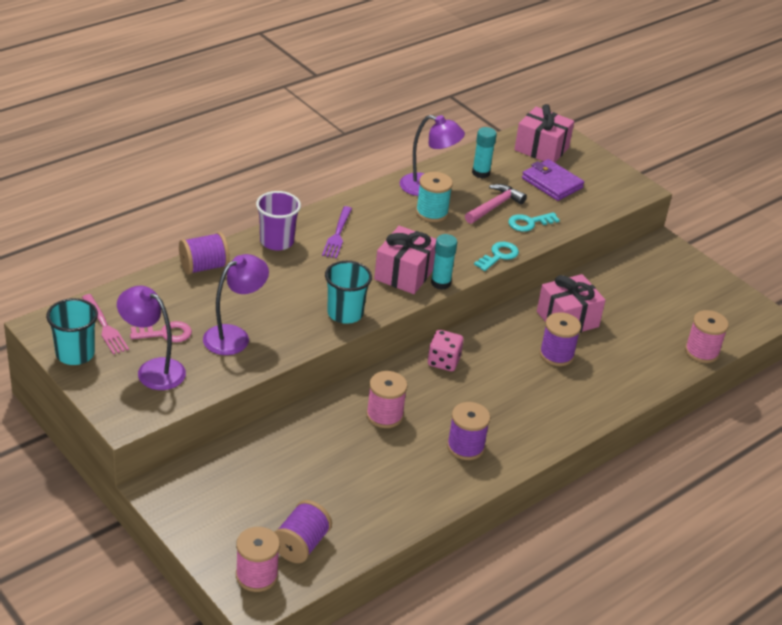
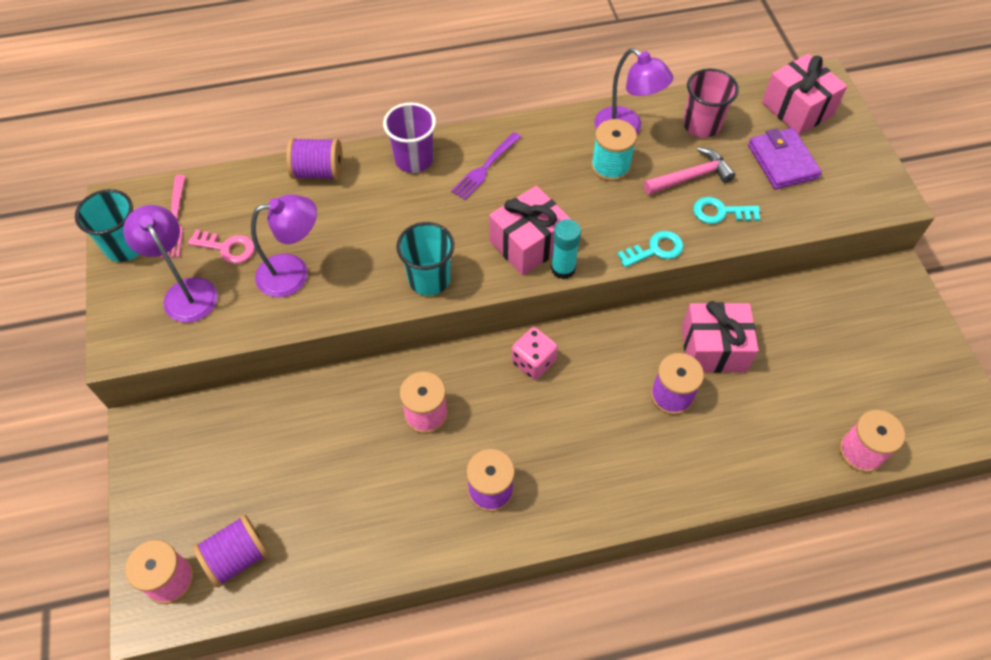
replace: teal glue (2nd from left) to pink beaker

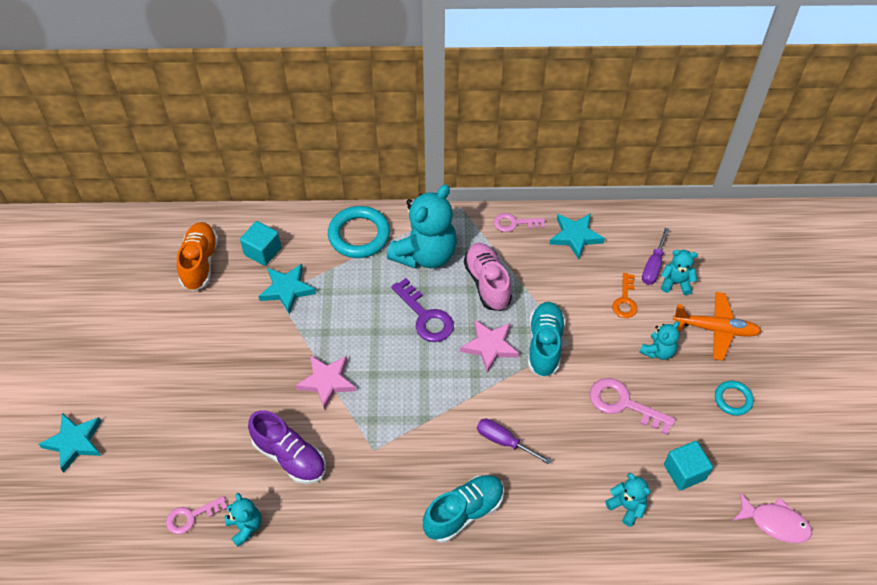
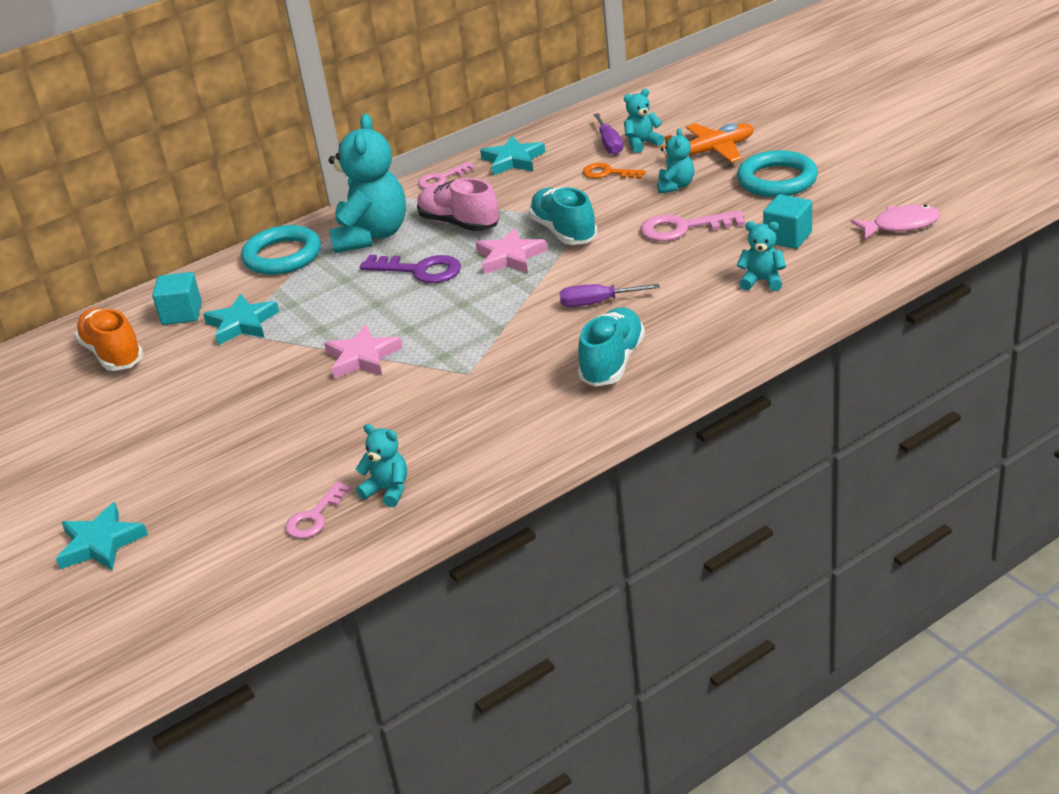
delete: purple shoe
rotate: orange-coloured door key 135 degrees clockwise
resize: teal torus (2nd from left) x1.82

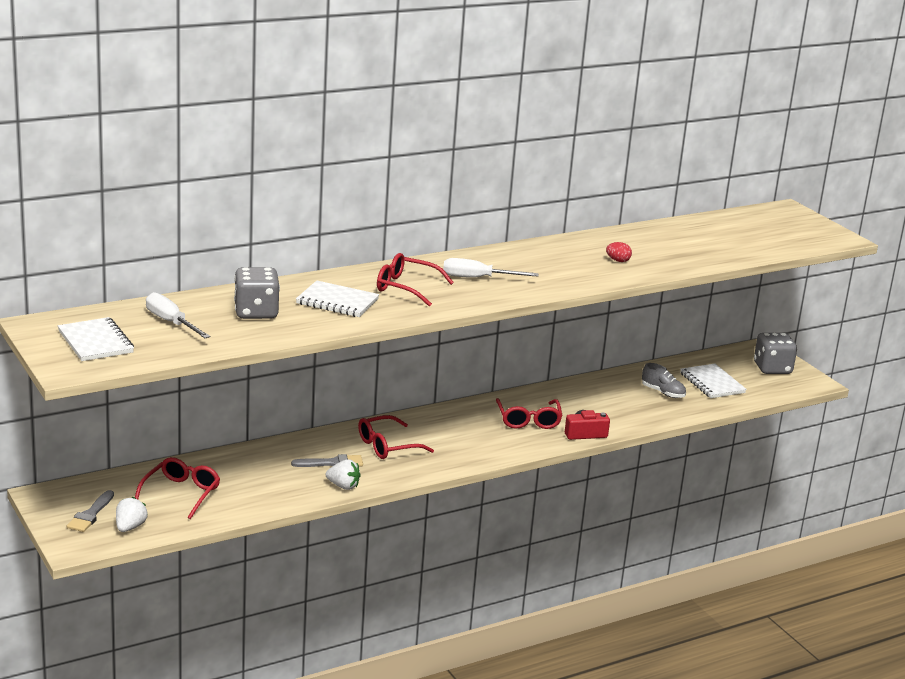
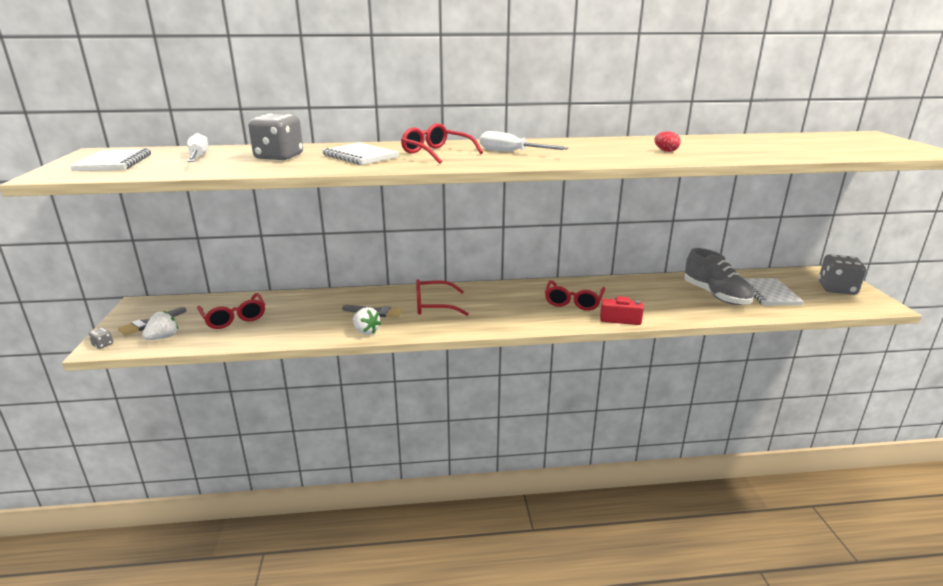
insert: grey dice (1st from left)
rotate: red glasses (1st from left) 105 degrees clockwise
resize: grey shoe x1.70

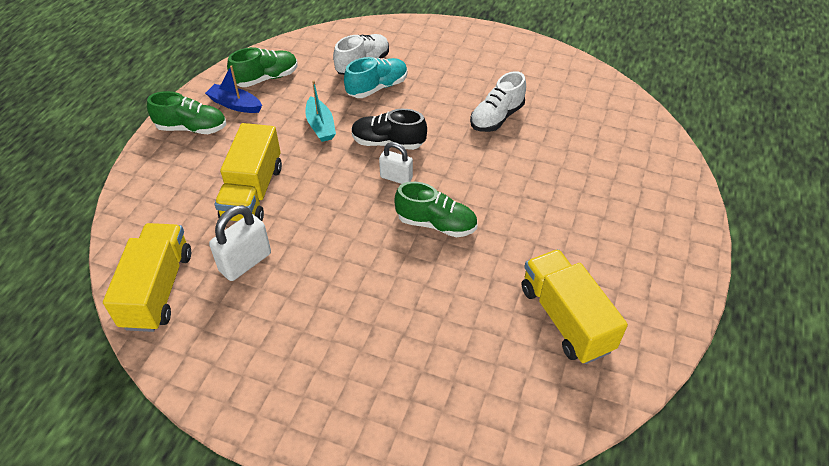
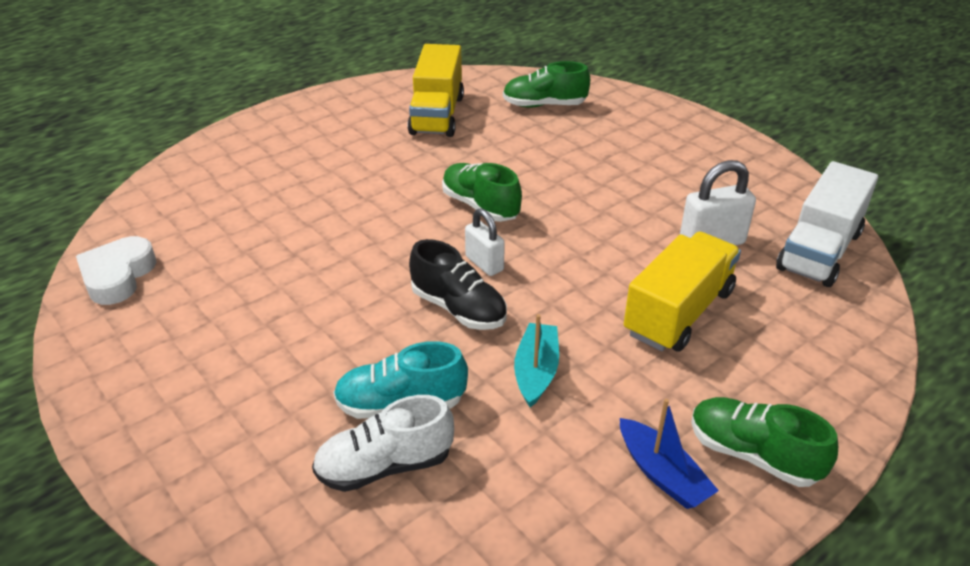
delete: pure white shoe (2nd from left)
insert: pure white heart shape
move: green shoe (2nd from left)
recolor: golden lorry (1st from left) to pure white lorry

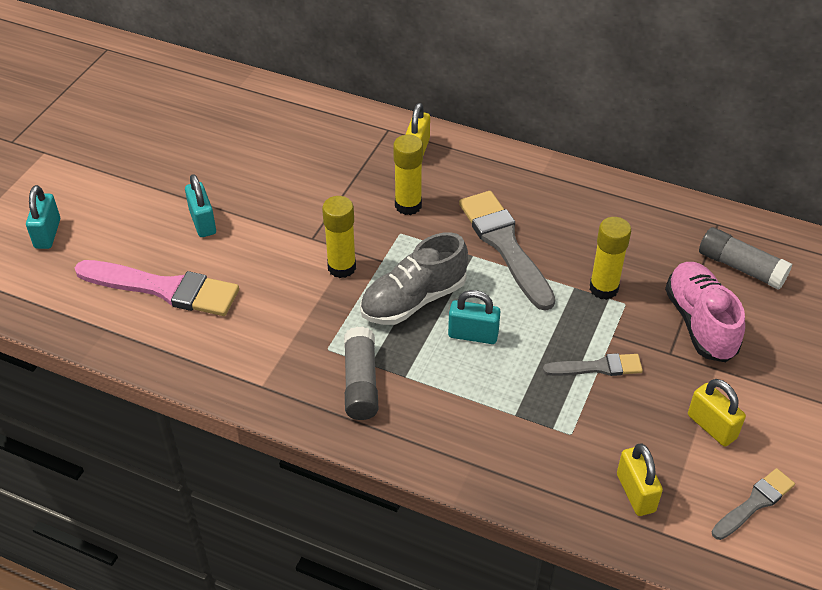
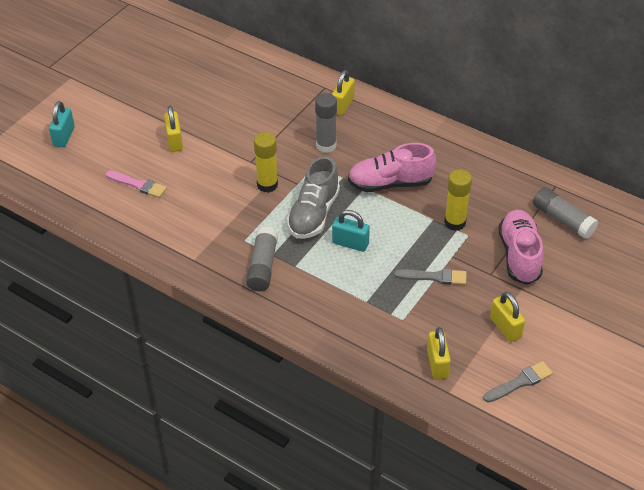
replace: grey paintbrush (1st from left) to pink shoe (1st from left)
recolor: golden glue (2nd from left) to grey glue (2nd from left); teal padlock (2nd from left) to golden padlock (1st from left)
rotate: grey shoe 45 degrees counterclockwise
resize: pink paintbrush x0.54

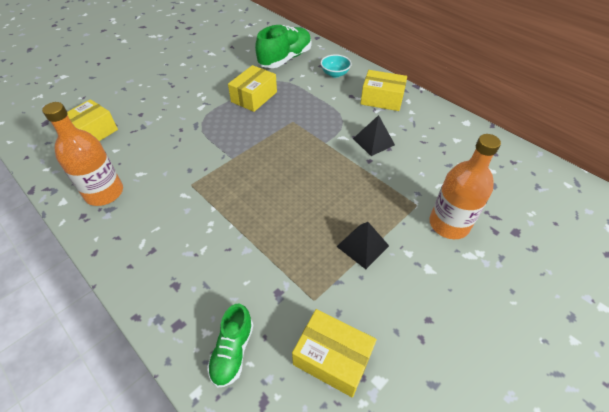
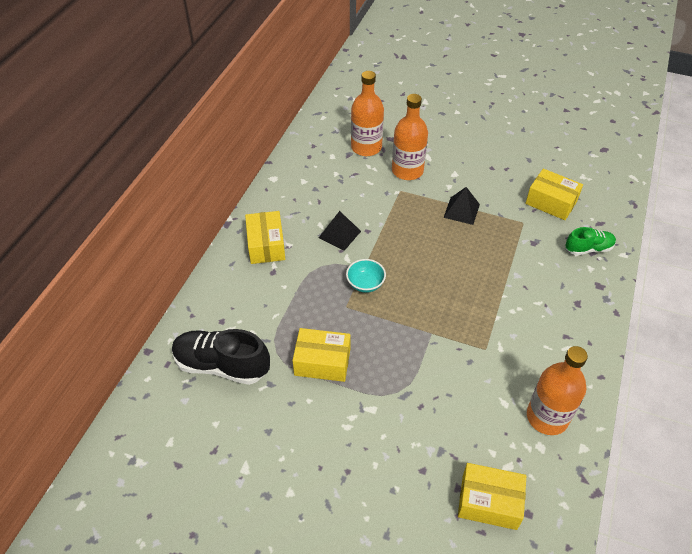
insert: orange-coloured flask (1st from left)
move: teal deep dish
recolor: green shoe (2nd from left) to jet-black shoe
rotate: golden package (3rd from left in the first image) 60 degrees counterclockwise

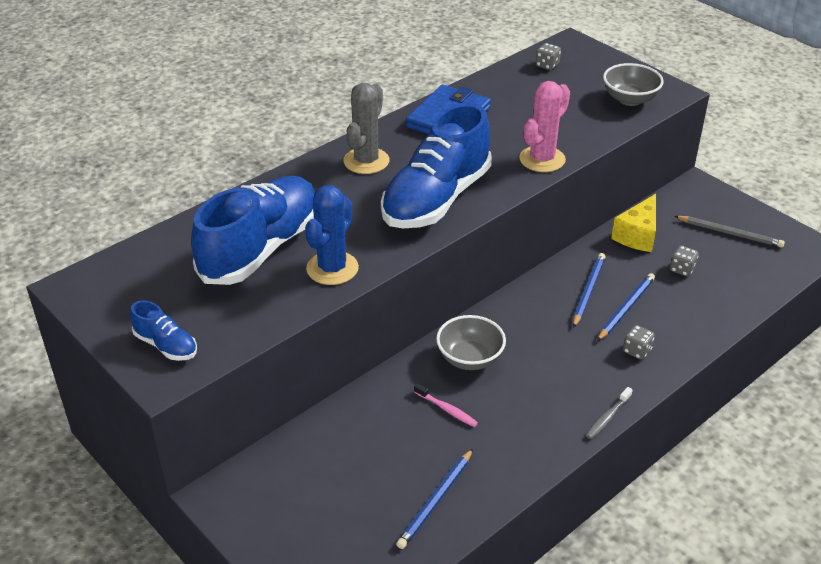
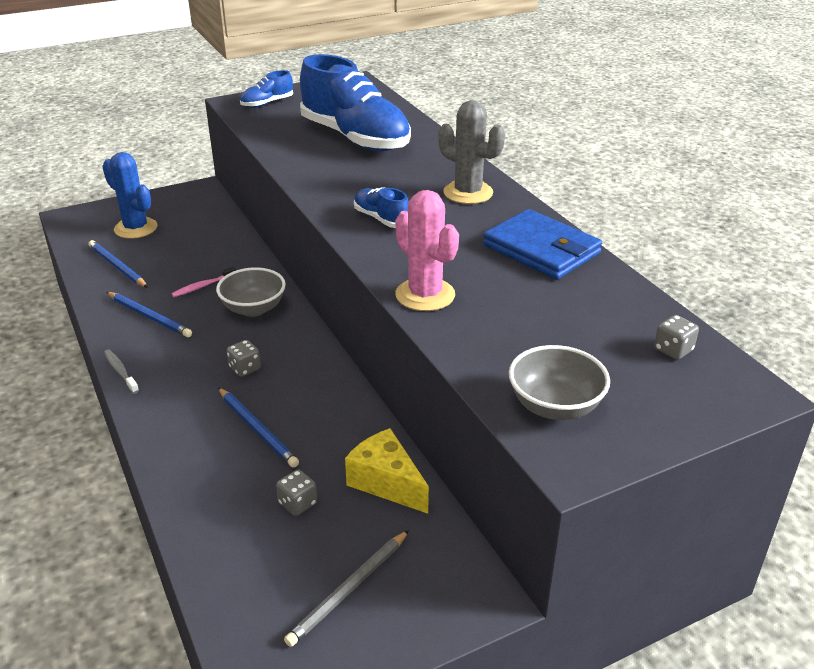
move: cobalt saguaro cactus; cobalt pencil (2nd from left); grey dice (2nd from left in the first image) to grey dice (1st from left)
resize: cobalt shoe (3rd from left) x0.44

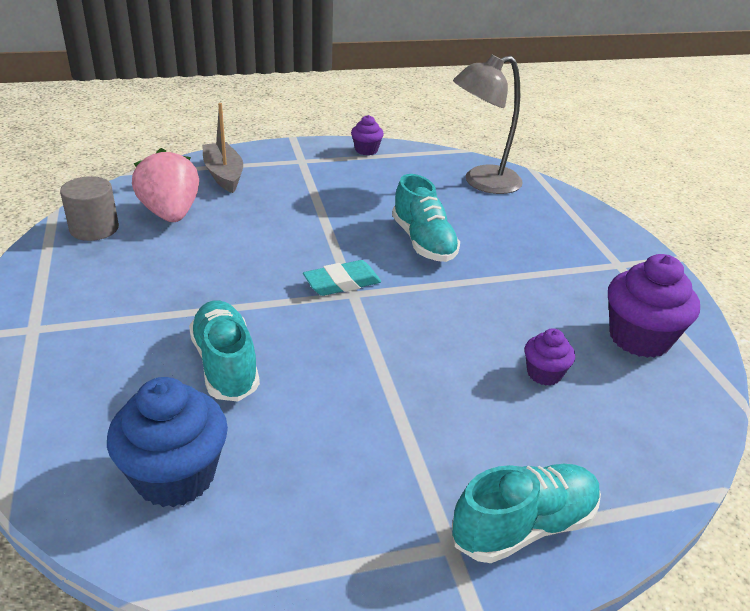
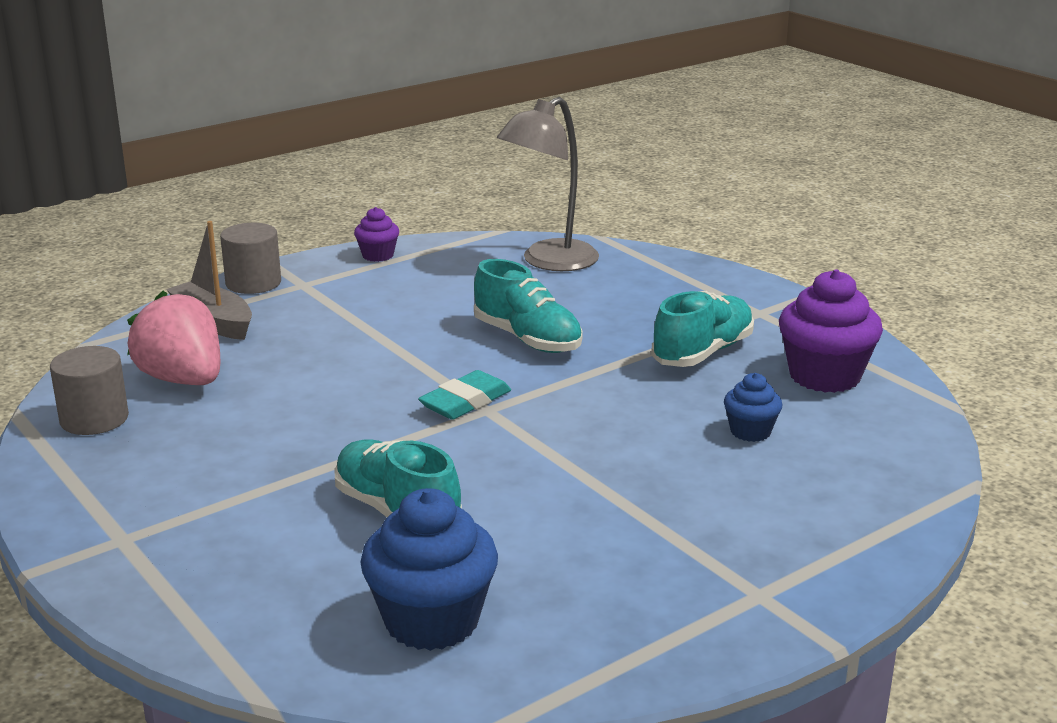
insert: grey cylinder shape (2nd from left)
move: teal shoe (3rd from left)
recolor: purple muffin (2nd from left) to cobalt muffin (2nd from left)

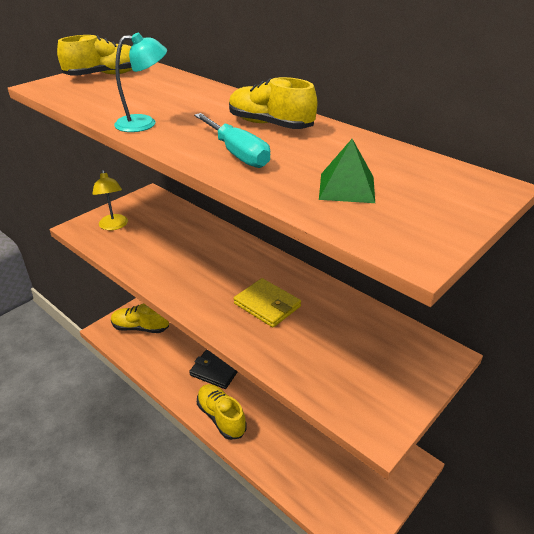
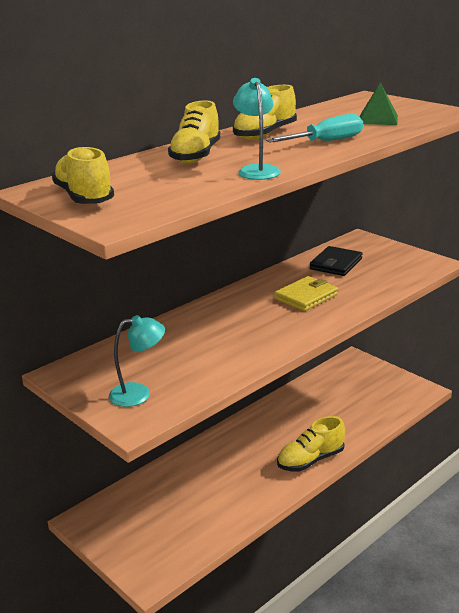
move: golden shoe (2nd from left); jet-black wallet
recolor: golden reading lamp to teal reading lamp (1st from left)

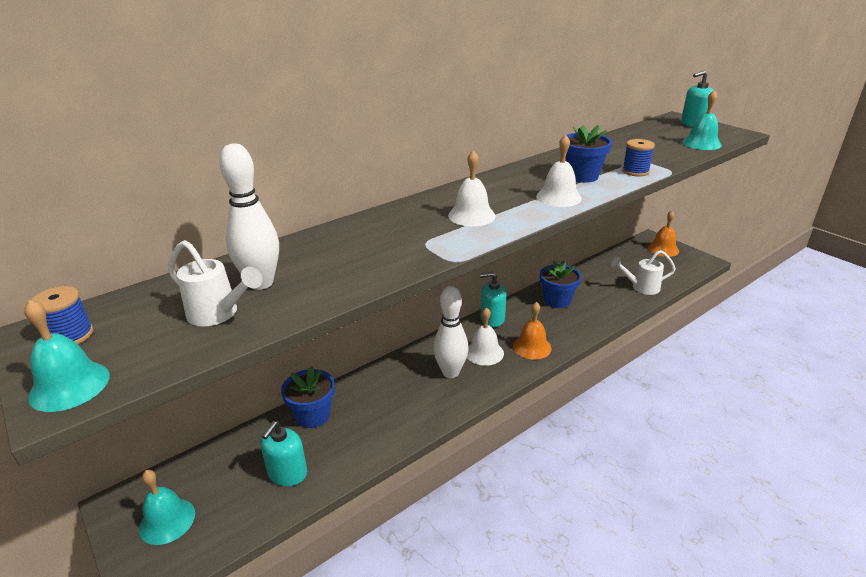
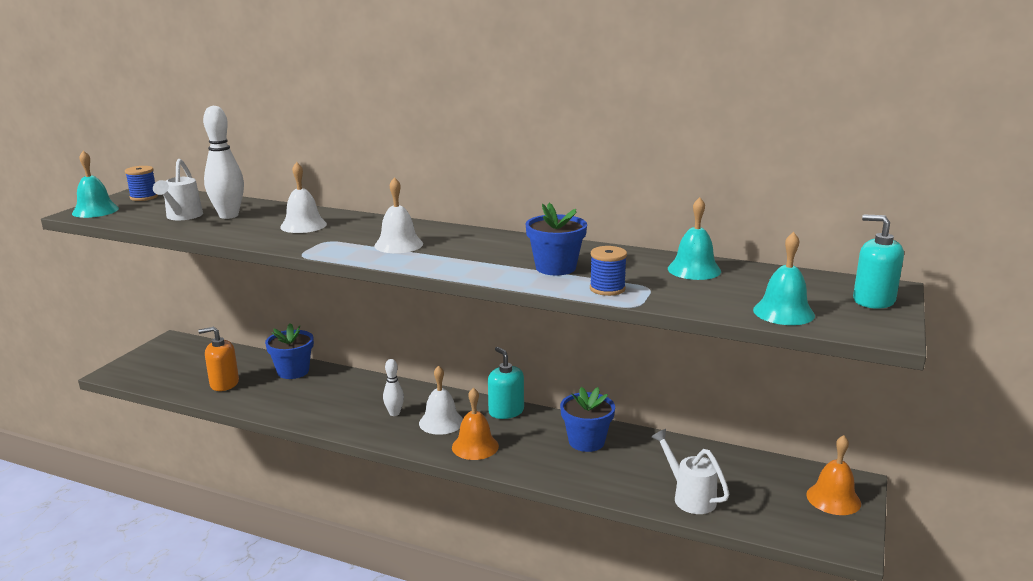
move: pure white school bell (3rd from left in the first image) to pure white school bell (1st from left); teal school bell (2nd from left)
recolor: teal soap pump (1st from left) to orange-coloured soap pump
resize: pure white bowling pin (2nd from left) x0.55

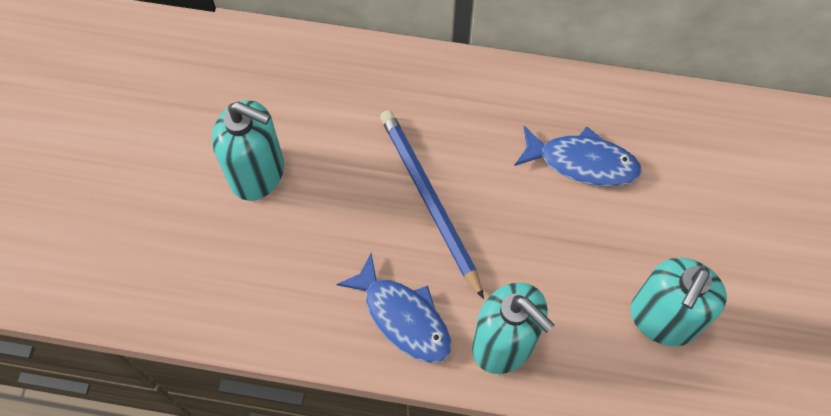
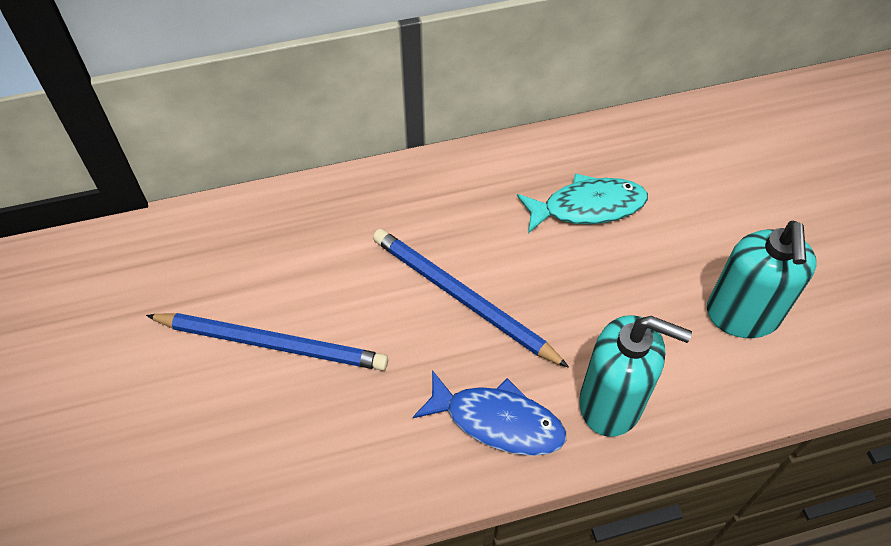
replace: teal soap pump (1st from left) to cobalt pencil (1st from left)
recolor: cobalt fish figure (2nd from left) to teal fish figure

